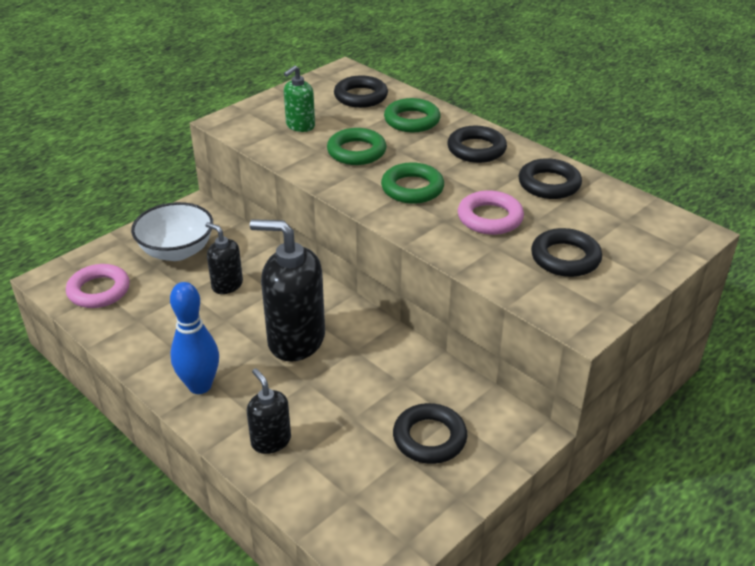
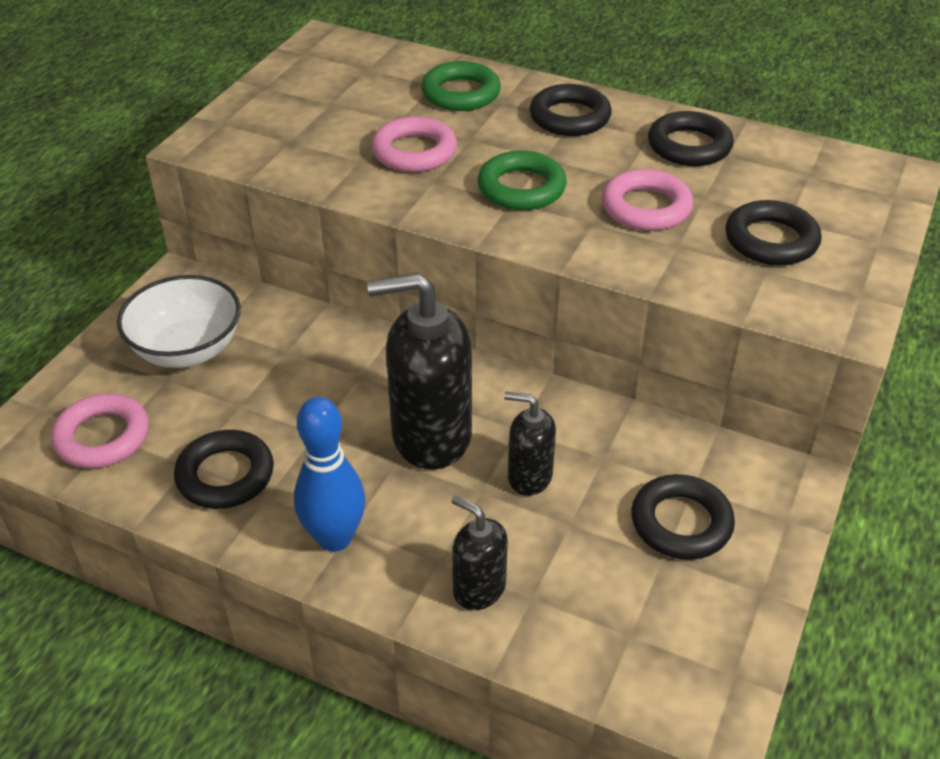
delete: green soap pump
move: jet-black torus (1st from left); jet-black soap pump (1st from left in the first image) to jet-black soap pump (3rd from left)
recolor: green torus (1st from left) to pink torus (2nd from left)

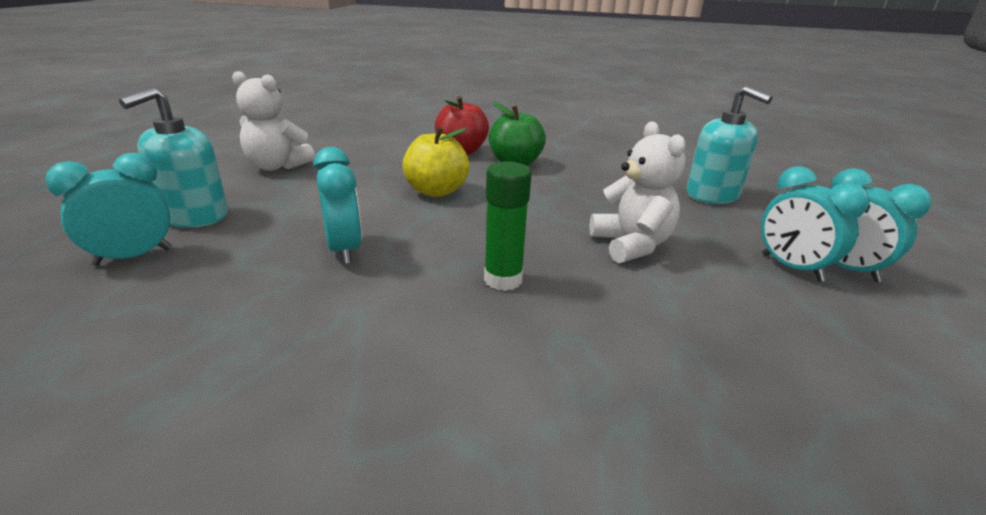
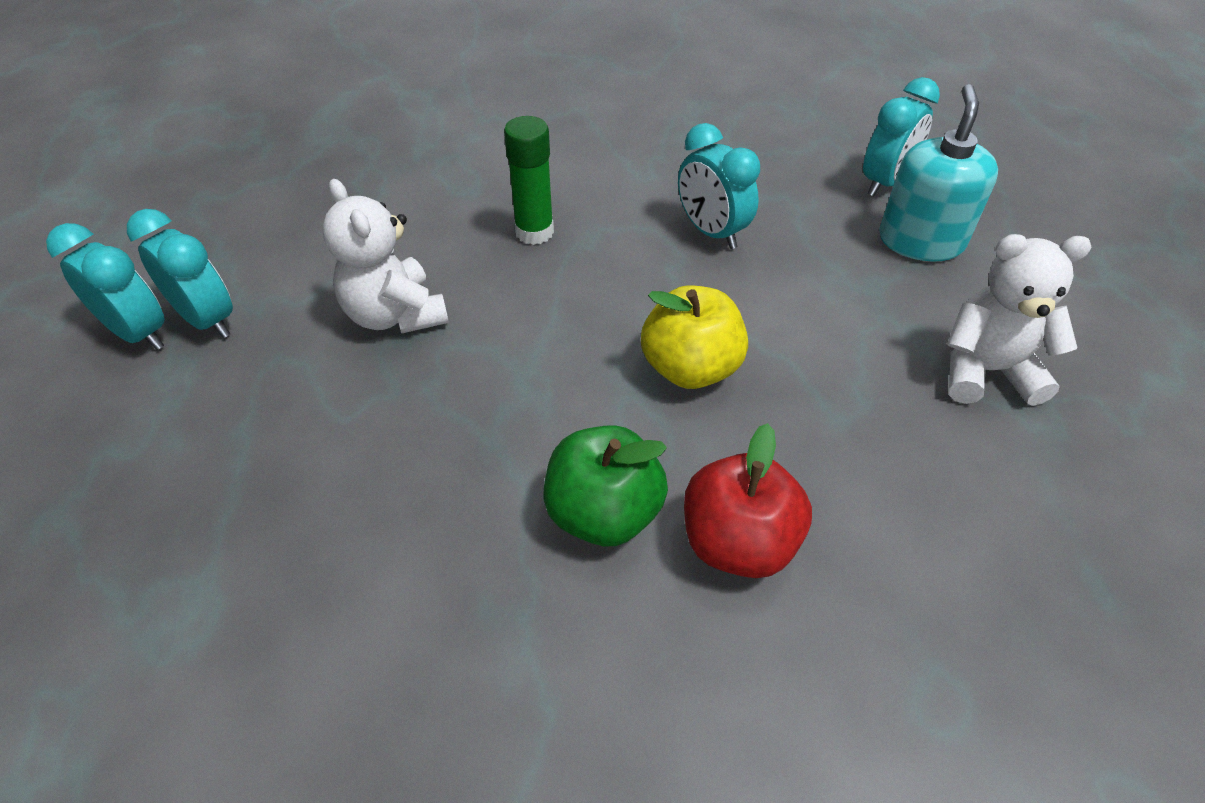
delete: teal soap pump (2nd from left)

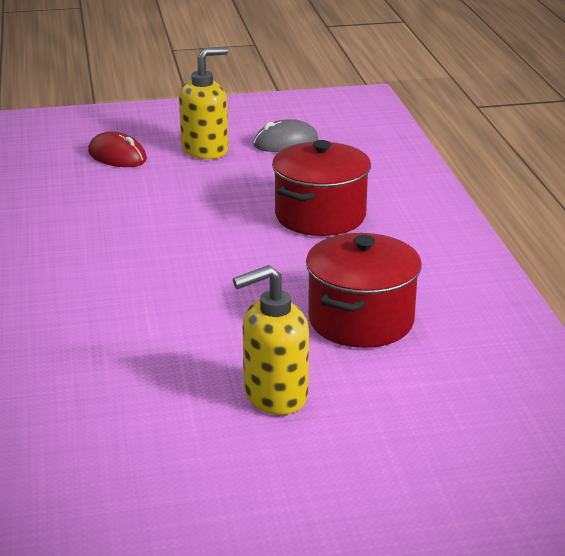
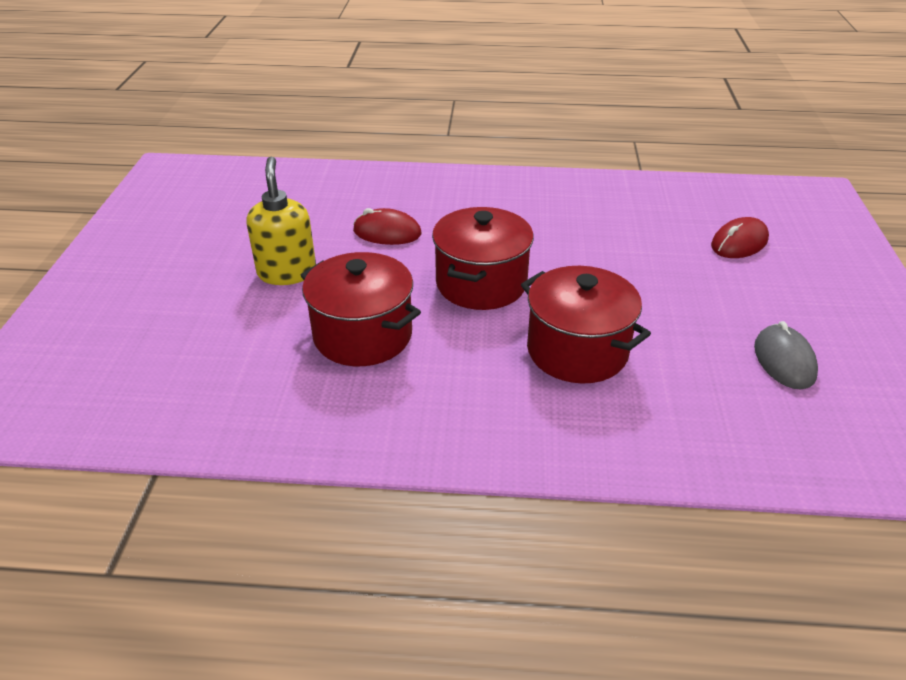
delete: golden soap pump (1st from left)
insert: red stockpot (2nd from left); red mouse (1st from left)

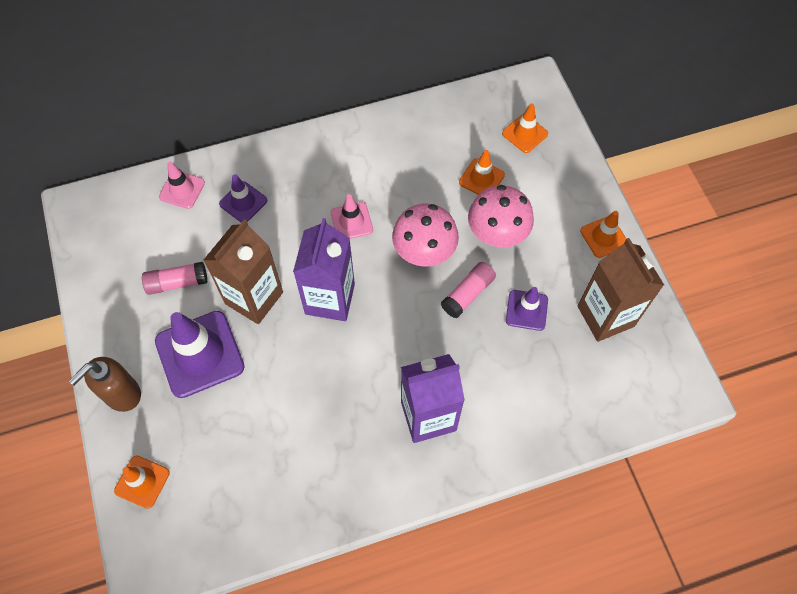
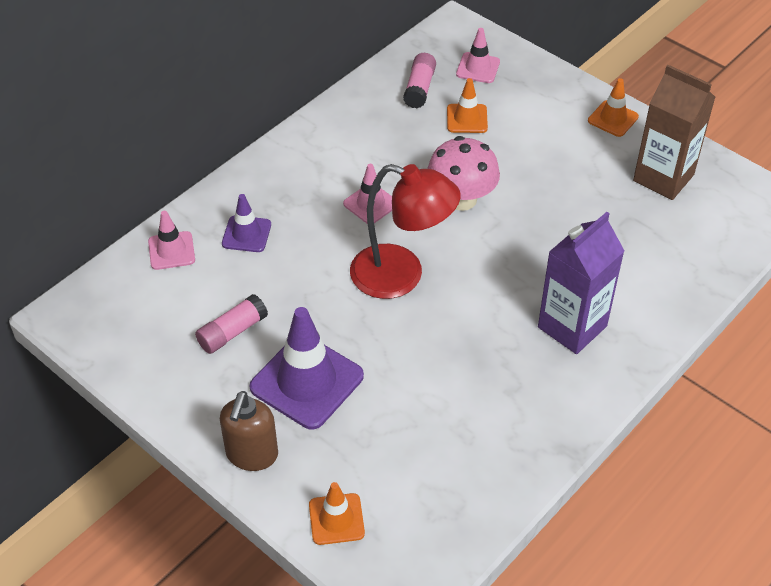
delete: pink toadstool (2nd from left); dark brown juice carton (1st from left); purple safety cone (3rd from left)
move: pink glue (2nd from left)
replace: purple juice carton (1st from left) to red reading lamp
recolor: orange-coloured safety cone (3rd from left) to pink safety cone (3rd from left)

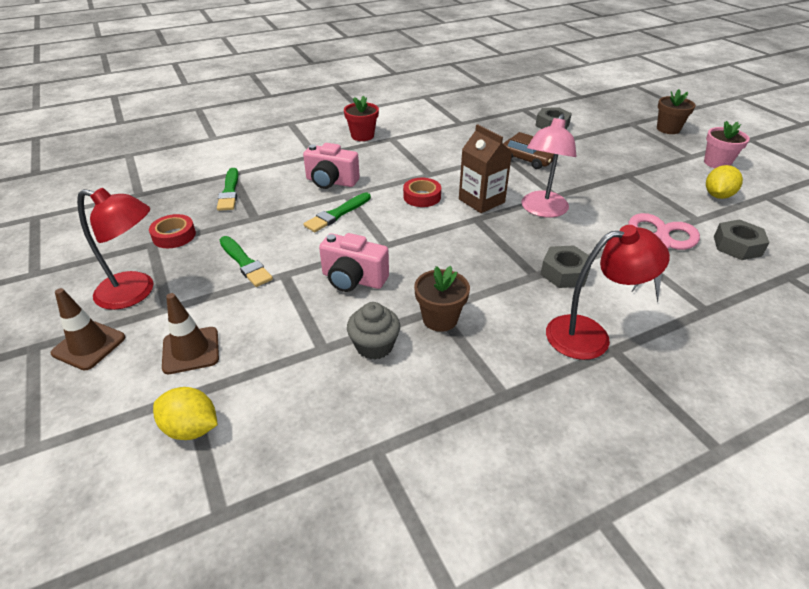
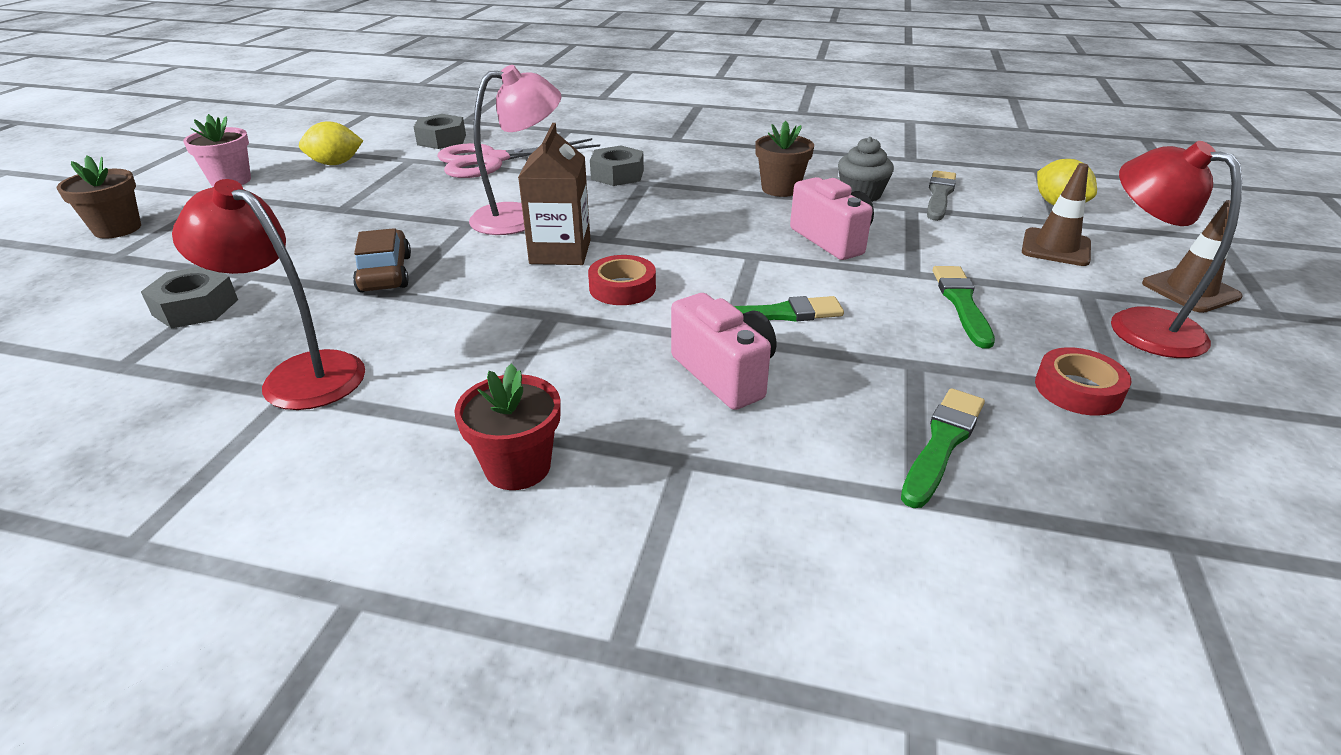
insert: grey paintbrush
move: red reading lamp (2nd from left in the first image) to red reading lamp (1st from left)

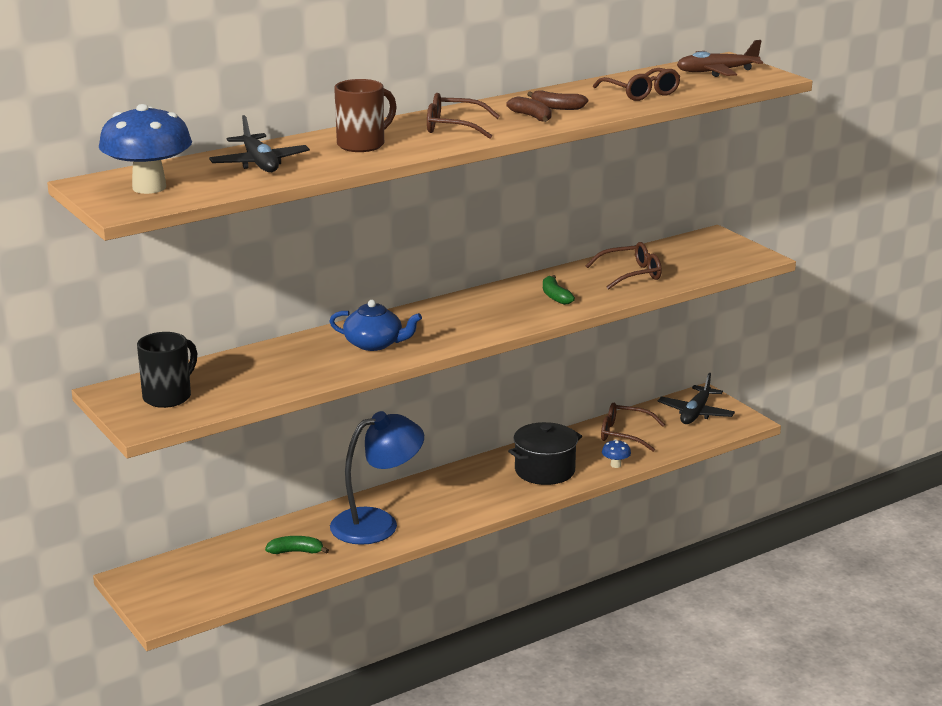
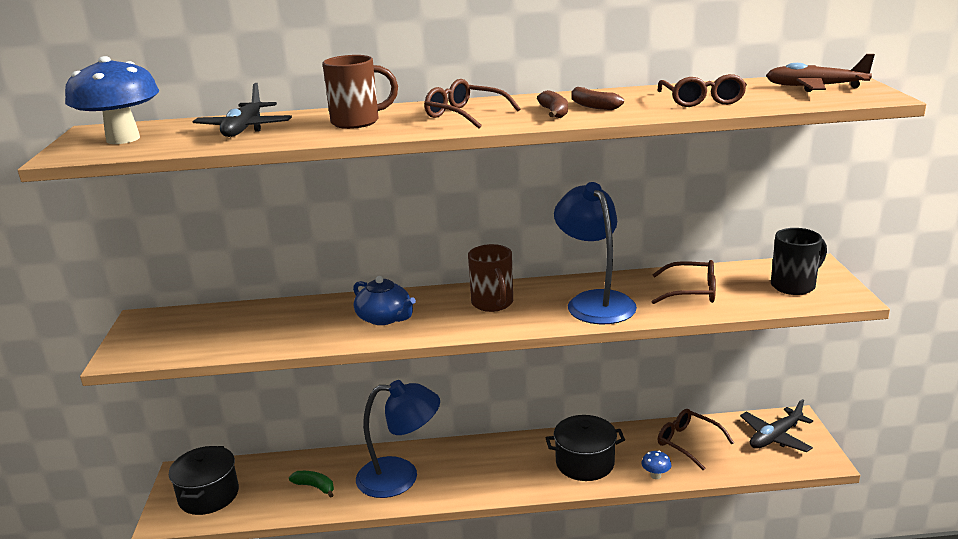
insert: dark brown coffee mug (2nd from left); jet-black stockpot (1st from left)
move: jet-black coffee mug
replace: green toy banana (2nd from left) to cobalt reading lamp (2nd from left)

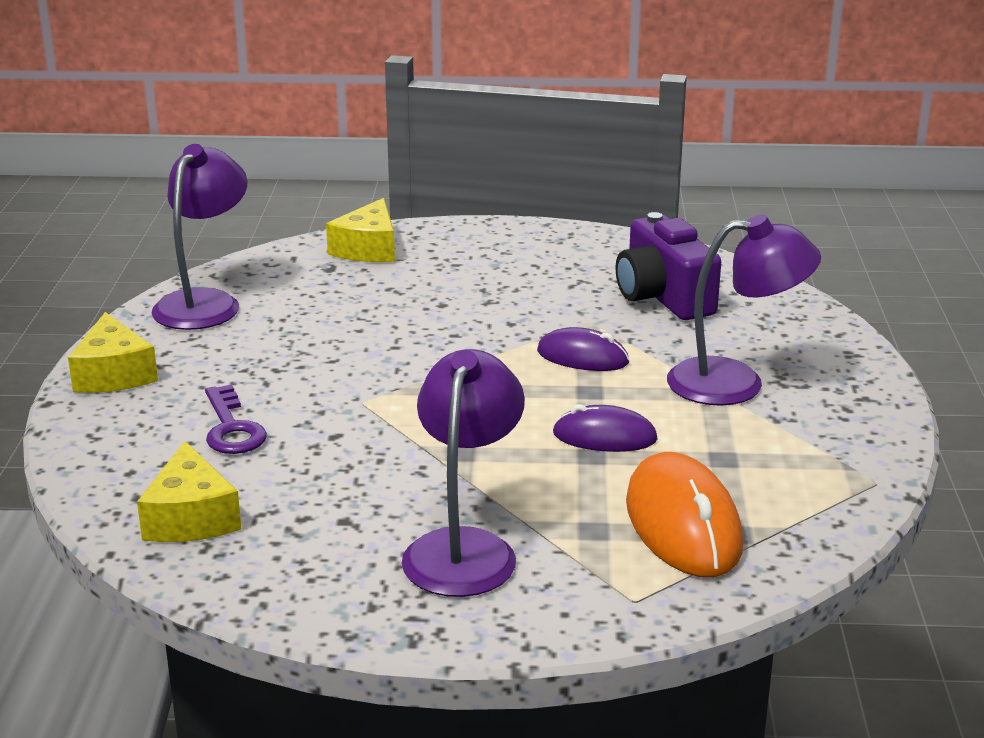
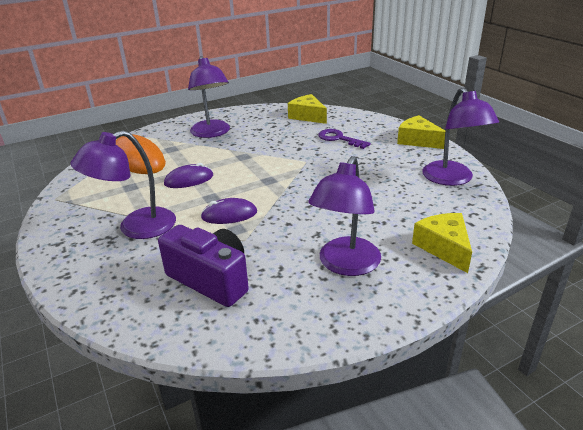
insert: purple reading lamp (3rd from left)

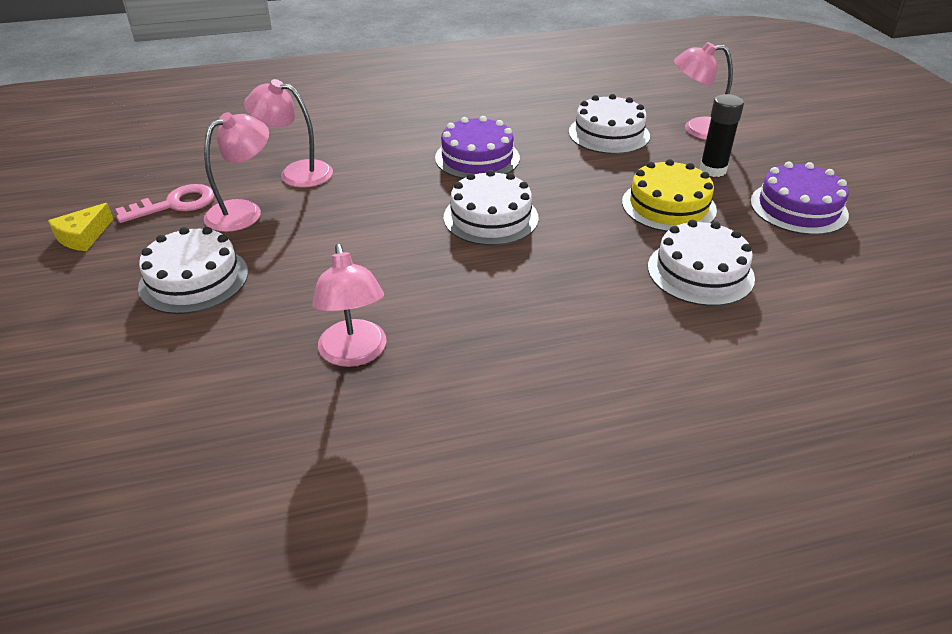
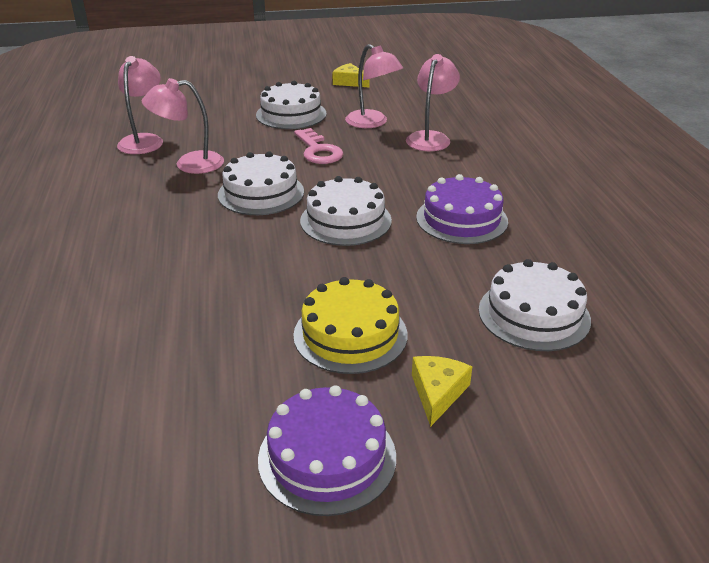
move: pink reading lamp (4th from left in the first image) to pink reading lamp (1st from left); pink door key; pure white gateau (4th from left in the first image) to pure white gateau (1st from left)
replace: jet-black glue to golden piece of cheese (2nd from left)

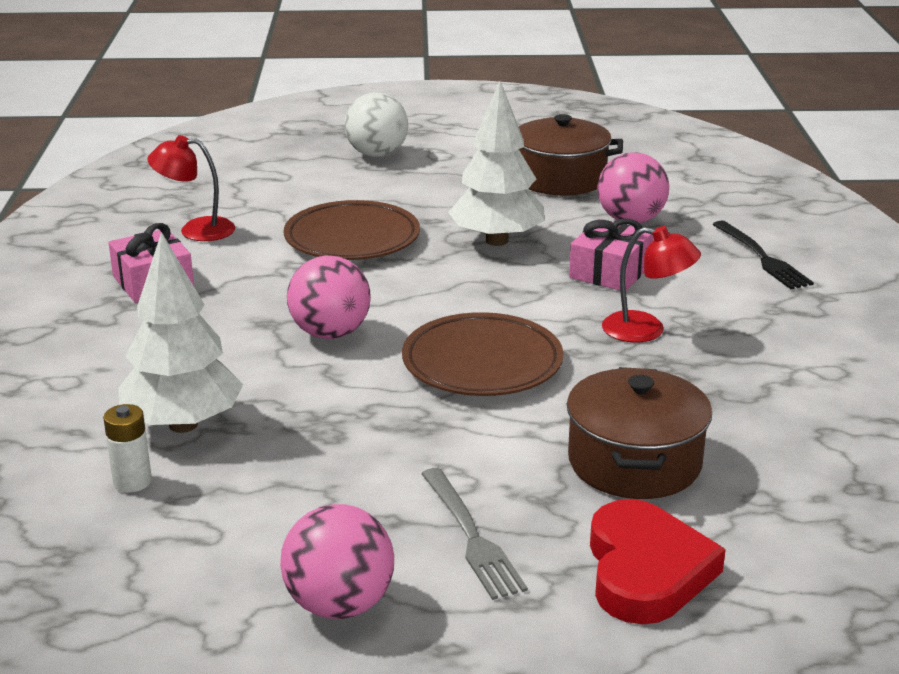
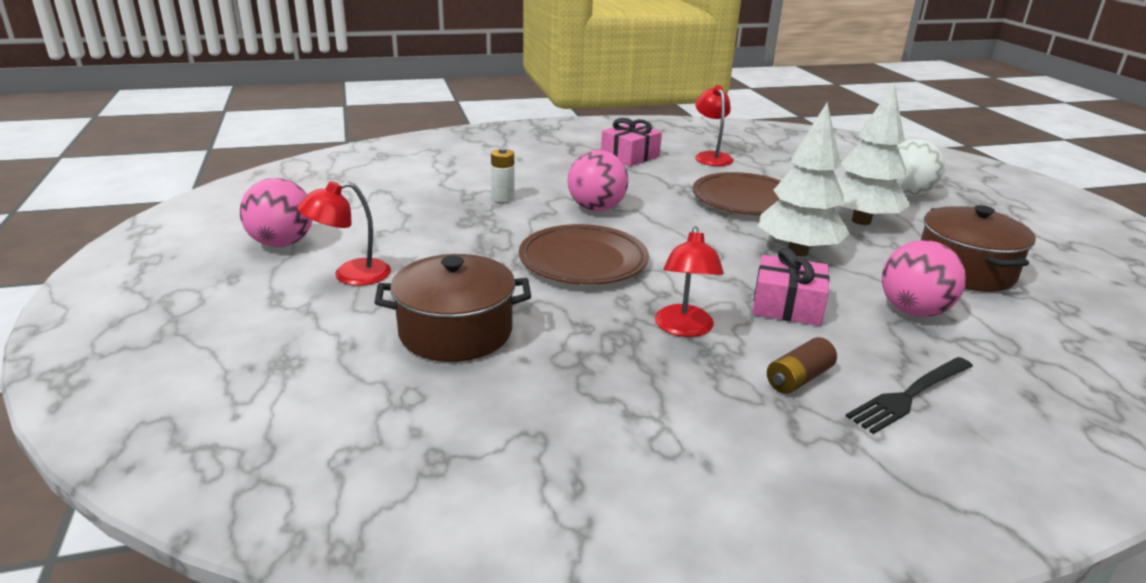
delete: red heart shape
insert: dark brown battery
move: pure white toy tree (1st from left in the first image) to pure white toy tree (2nd from left); pure white battery
replace: grey table fork to red reading lamp (1st from left)

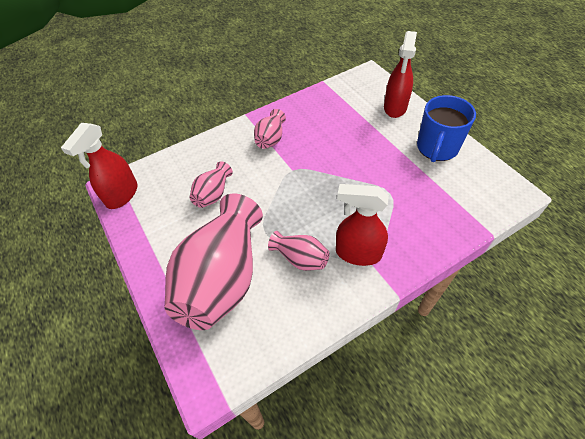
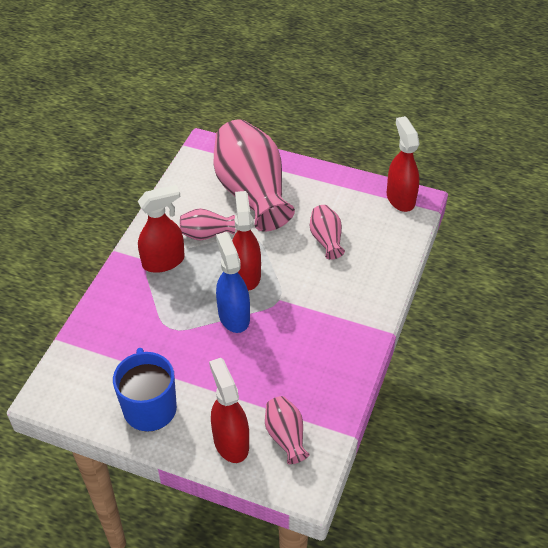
insert: red spray bottle (3rd from left); cobalt spray bottle
move: pink tall vase (3rd from left)

